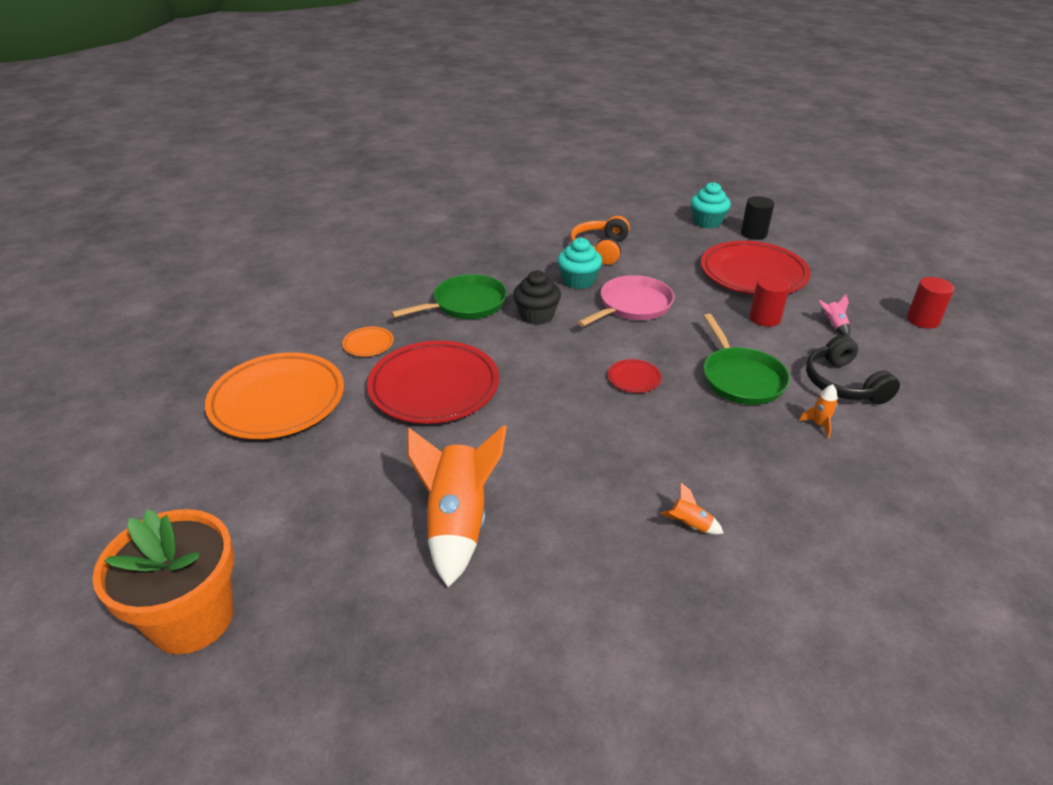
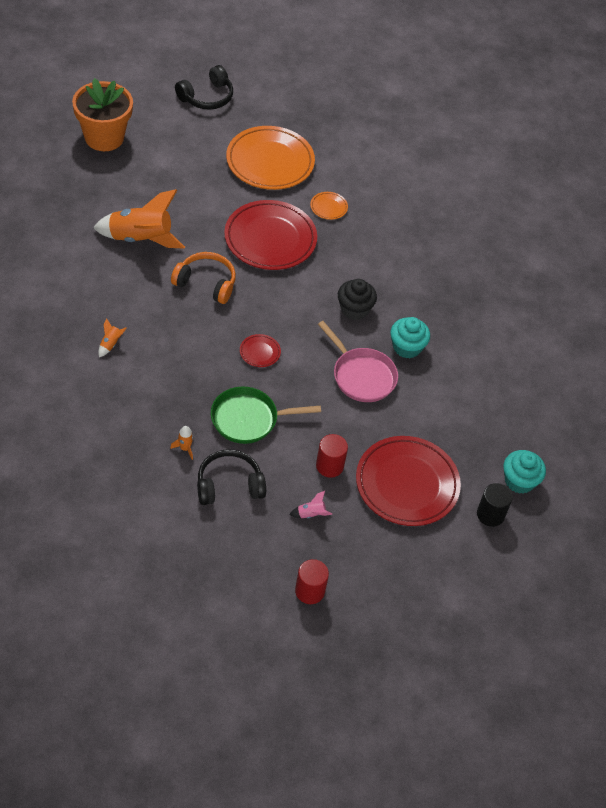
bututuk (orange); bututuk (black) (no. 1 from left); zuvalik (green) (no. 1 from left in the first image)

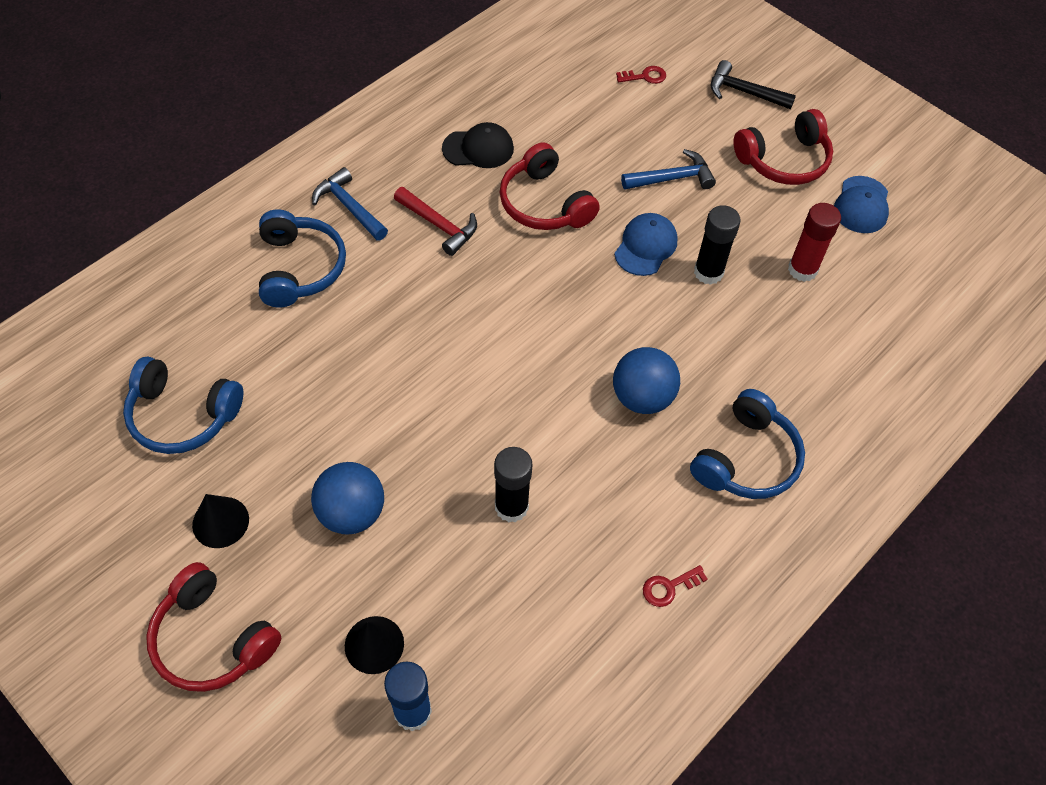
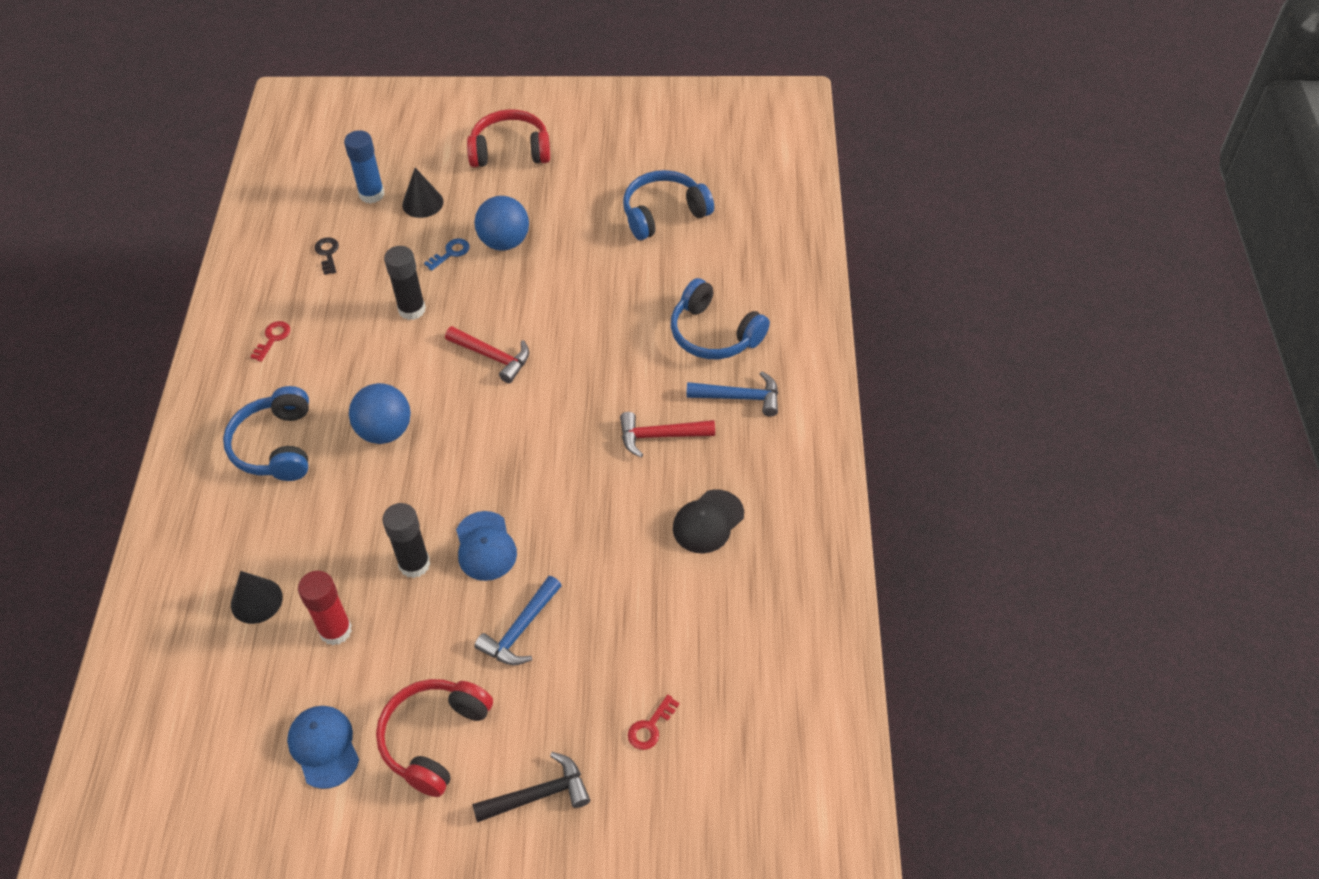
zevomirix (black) (no. 1 from left); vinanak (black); vinanak (blue); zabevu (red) (no. 1 from left); bututuk (red) (no. 2 from left in the first image)

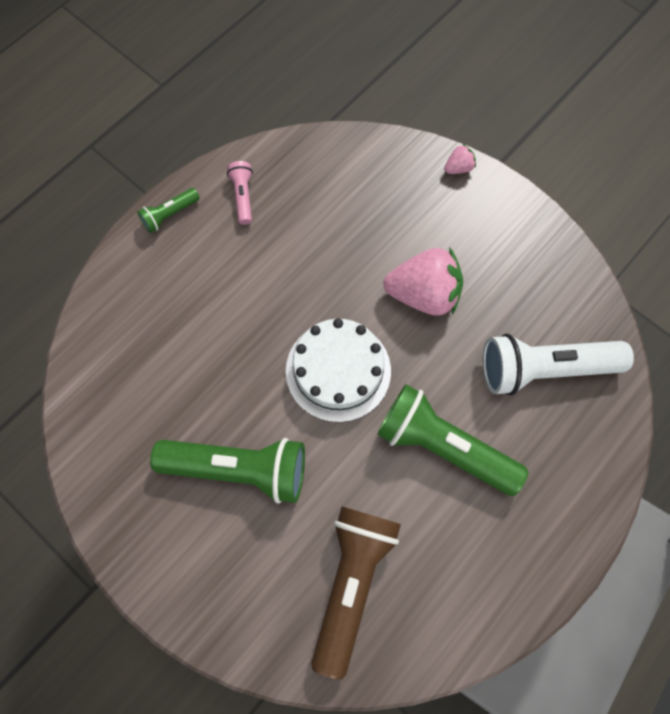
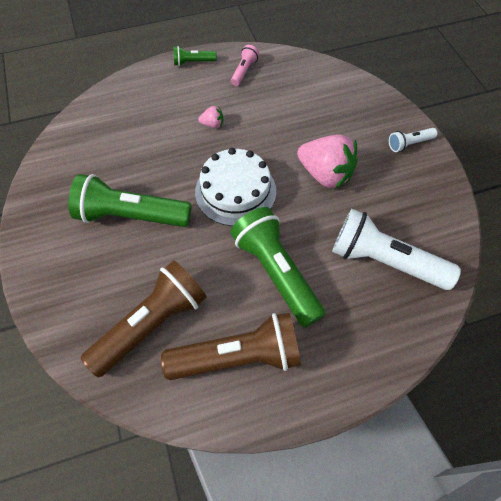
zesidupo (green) (no. 1 from left); zesidupo (brown) (no. 2 from left); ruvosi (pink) (no. 1 from left); zesidupo (white) (no. 2 from left)

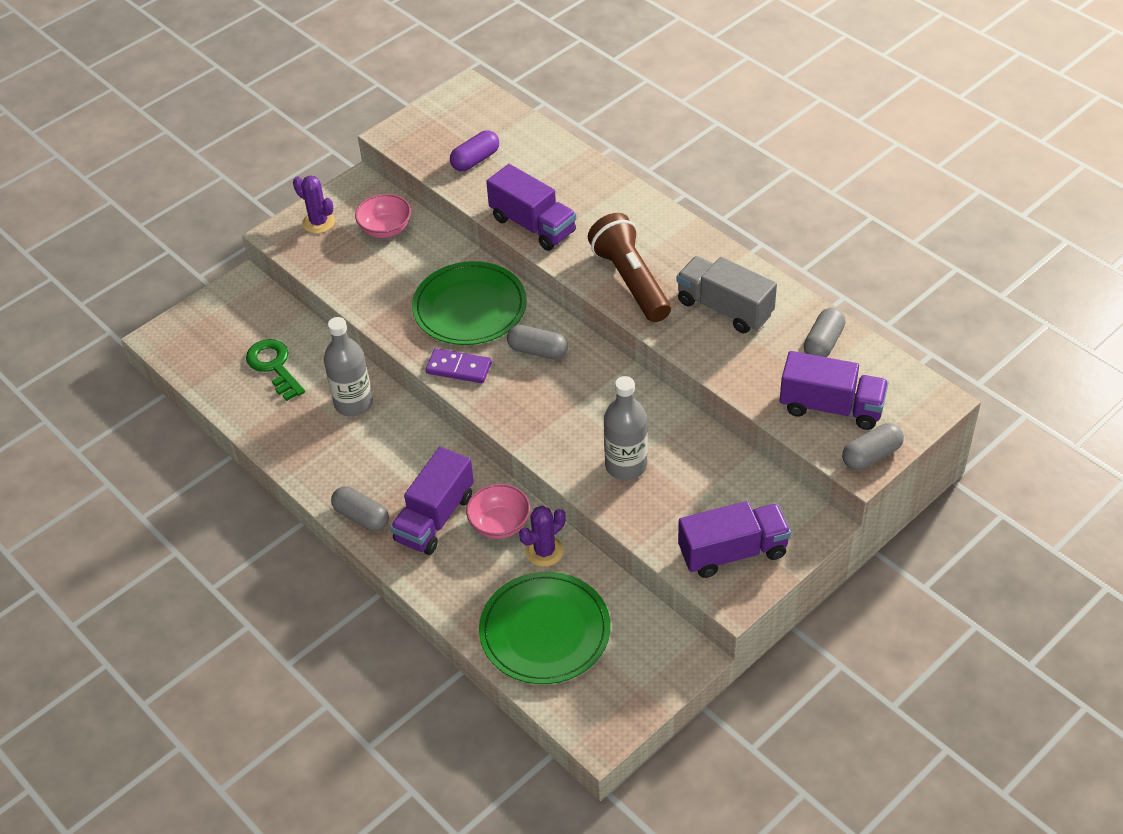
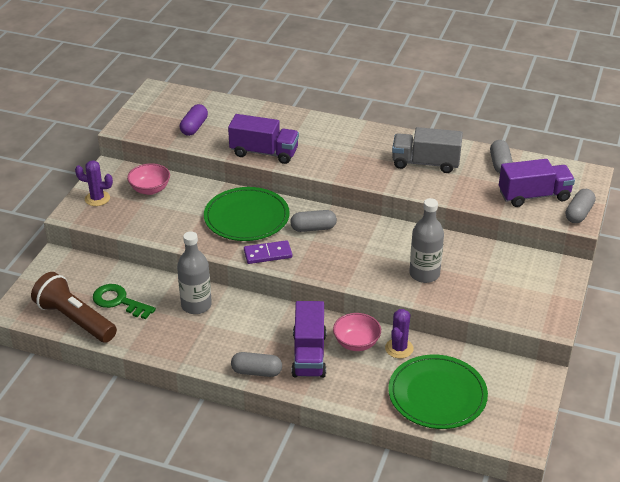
zesidupo (brown); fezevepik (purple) (no. 3 from left in the first image)

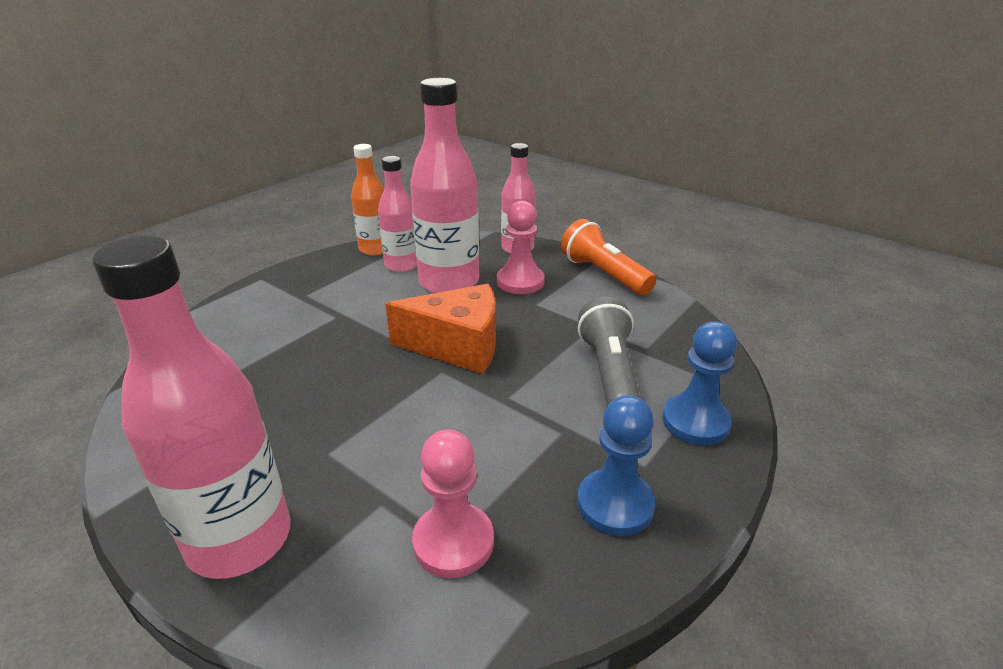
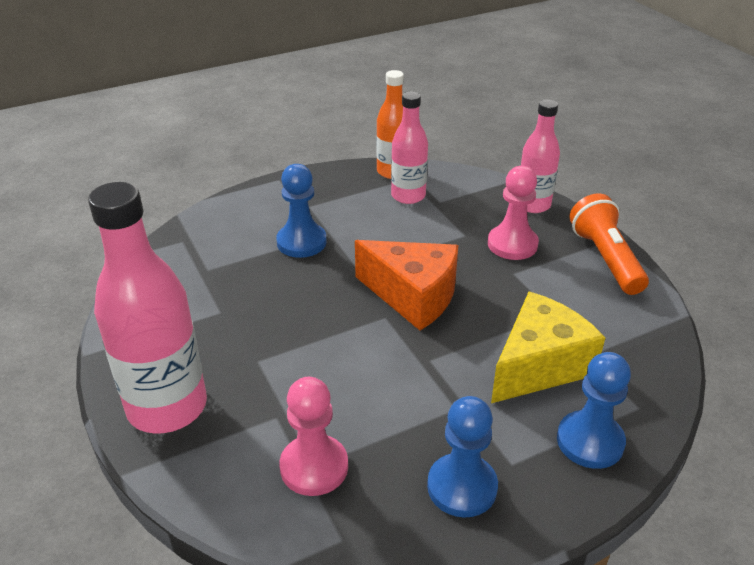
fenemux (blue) (no. 1 from left); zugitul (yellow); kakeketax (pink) (no. 3 from left in the first image)

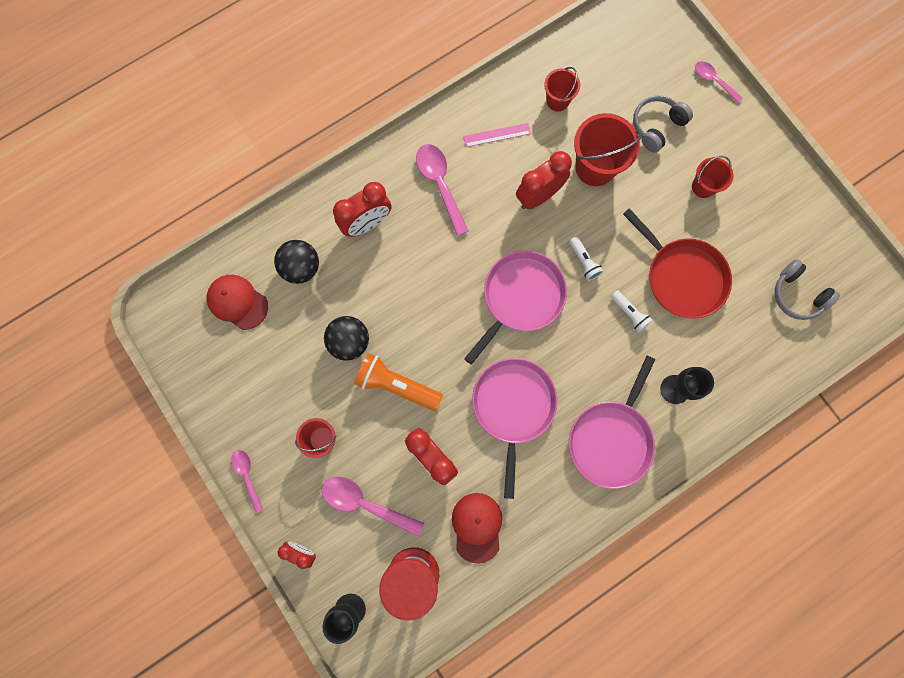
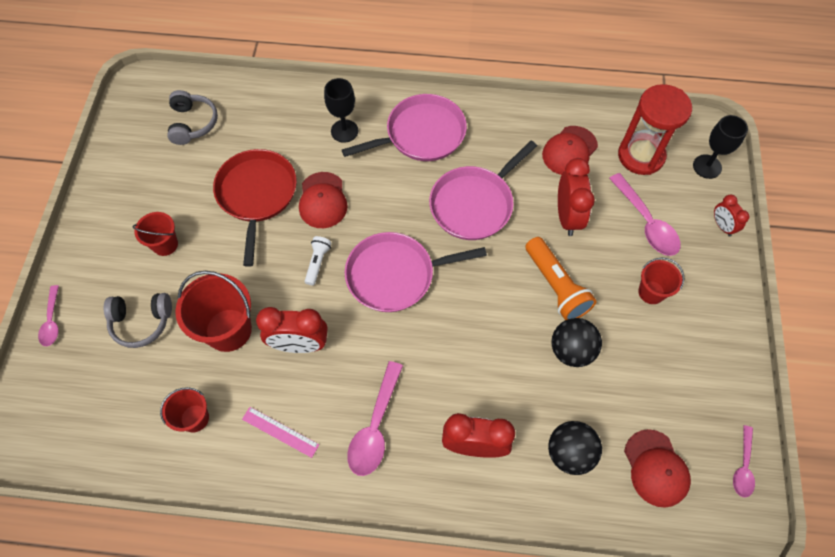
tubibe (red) (no. 1 from left); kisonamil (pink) (no. 4 from left)

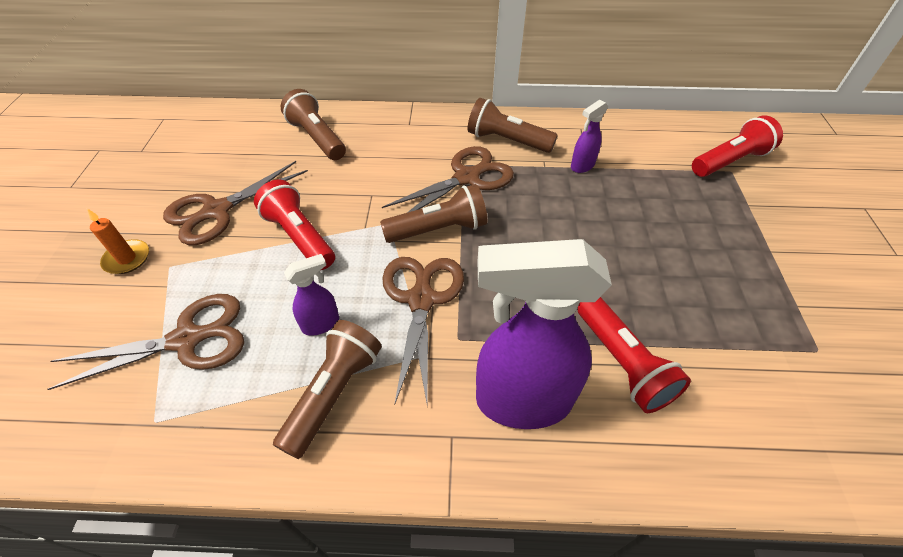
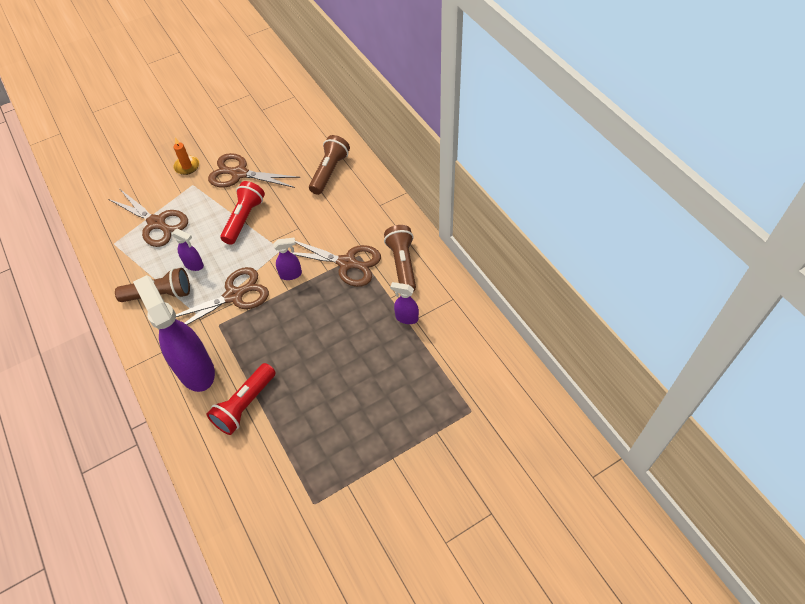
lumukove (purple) (no. 3 from left); zesidupo (red) (no. 3 from left in the first image)

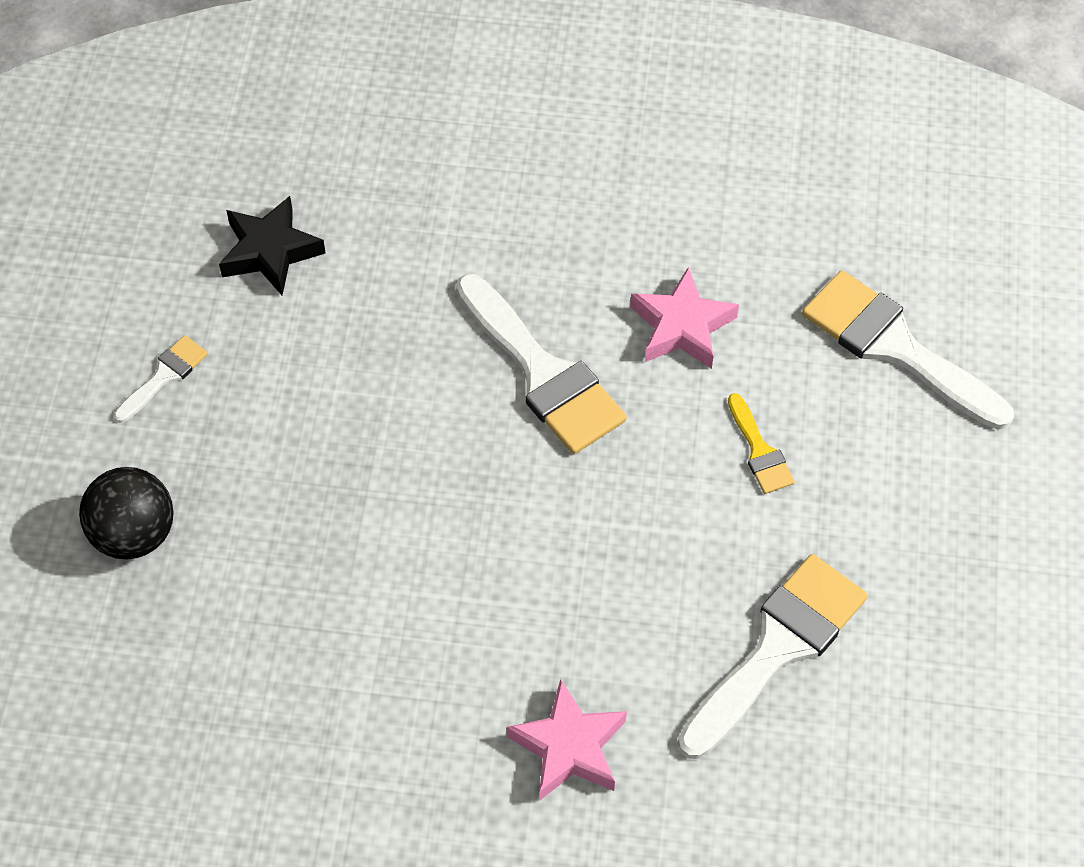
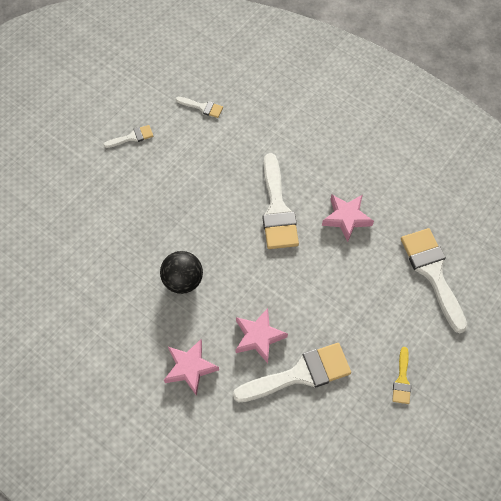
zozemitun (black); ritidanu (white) (no. 2 from left); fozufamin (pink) (no. 2 from left); ritidanu (yellow)

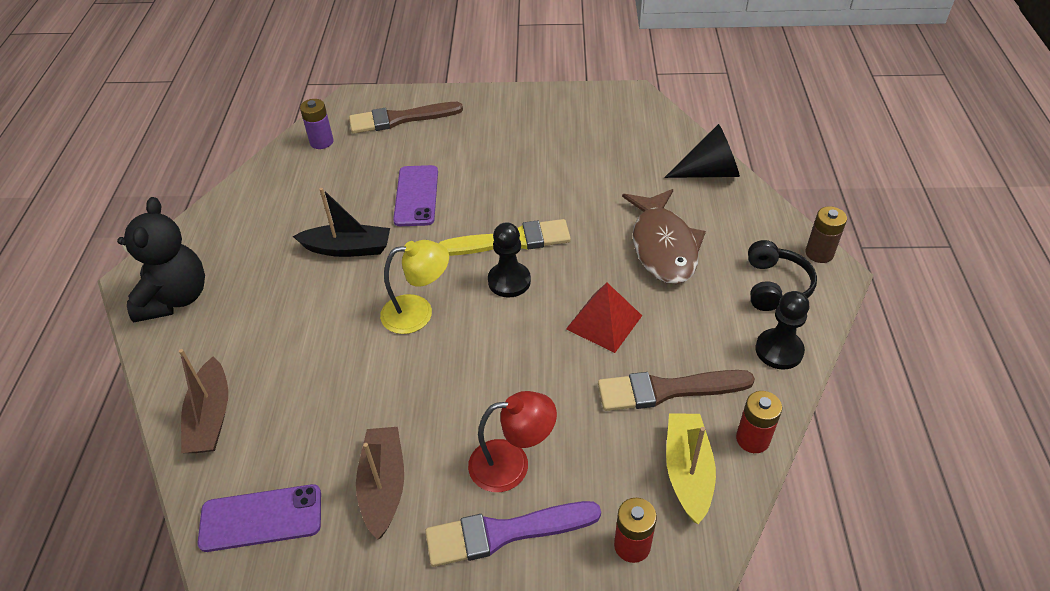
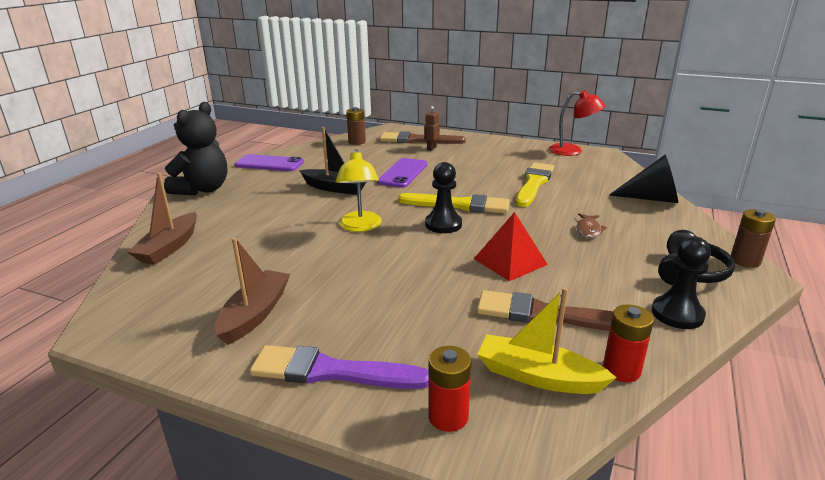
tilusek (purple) (no. 1 from left); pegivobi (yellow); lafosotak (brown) (no. 1 from left); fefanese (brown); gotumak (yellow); ritidanu (yellow) (no. 2 from left); pegivobi (red); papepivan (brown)

